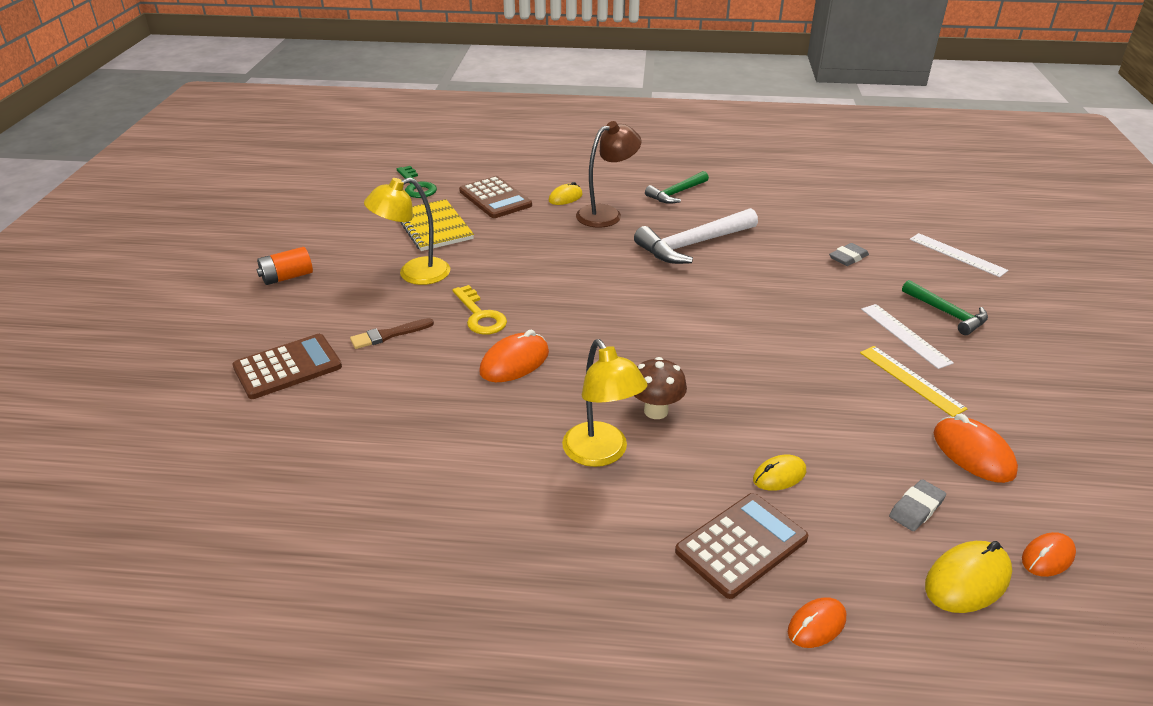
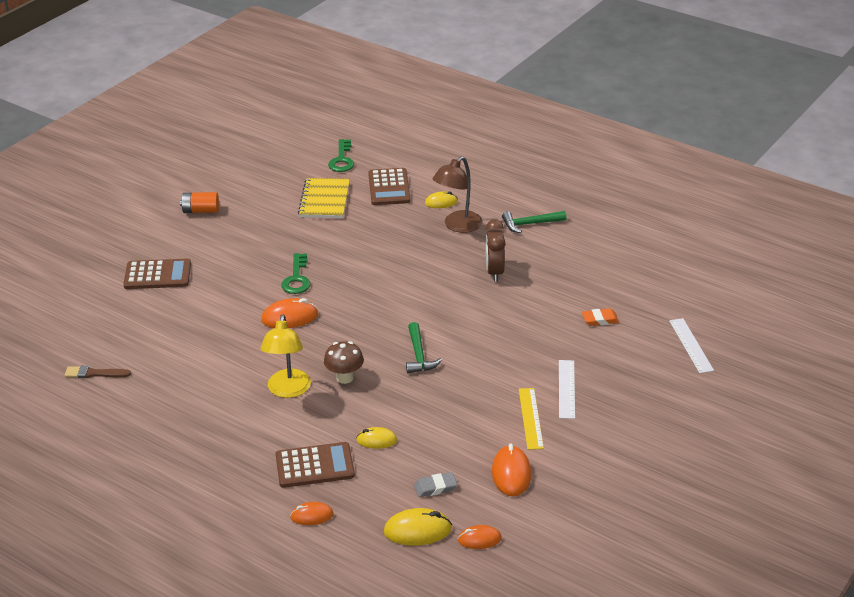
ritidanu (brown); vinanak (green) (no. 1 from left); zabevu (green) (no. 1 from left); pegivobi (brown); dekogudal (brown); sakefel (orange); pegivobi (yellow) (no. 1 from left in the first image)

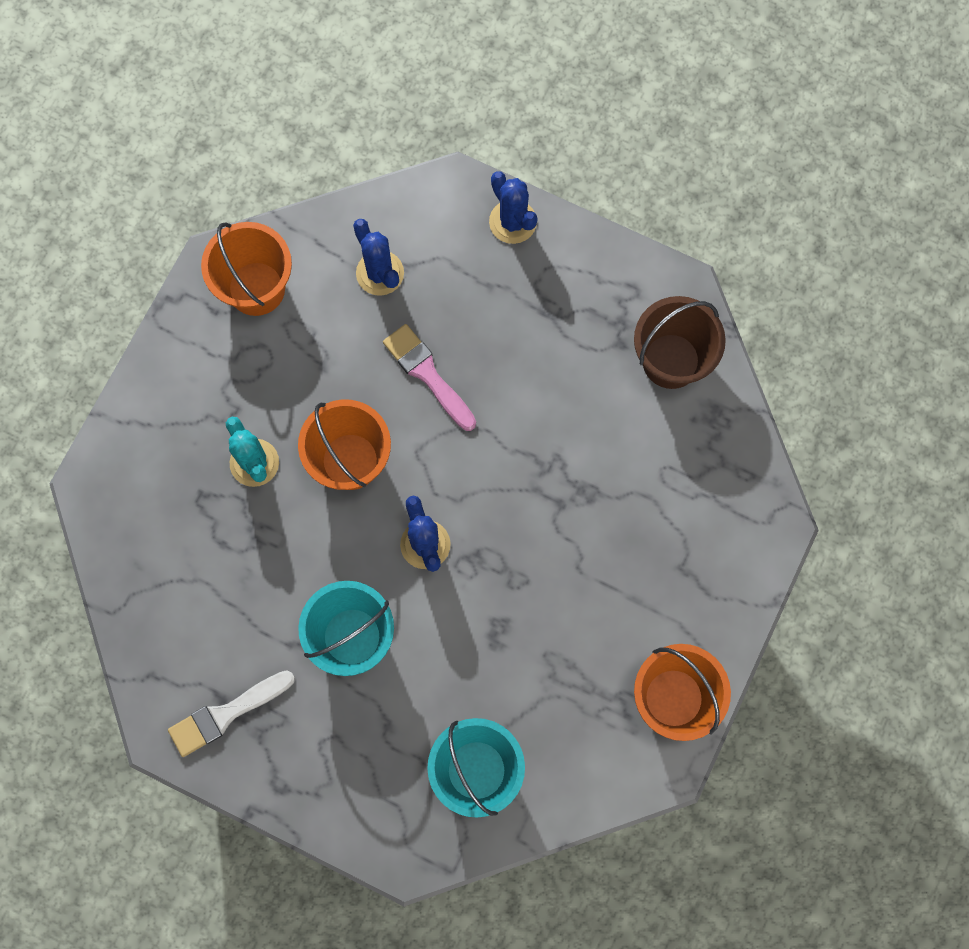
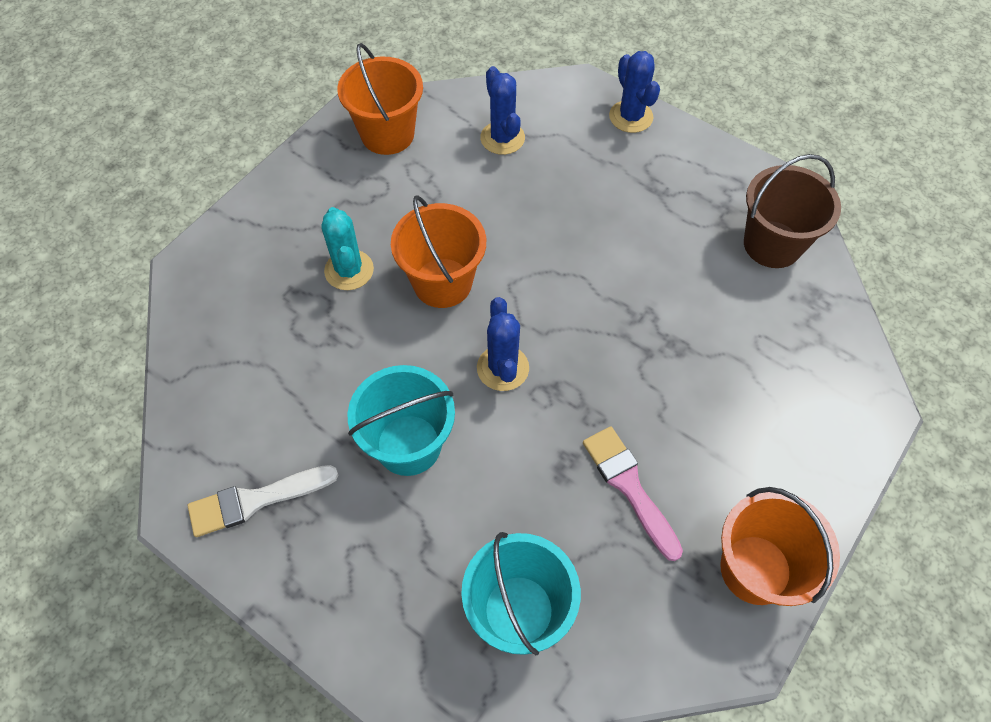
ritidanu (pink)

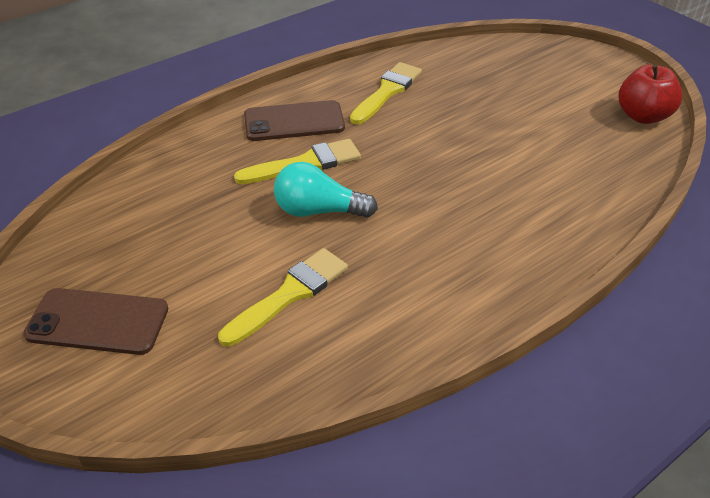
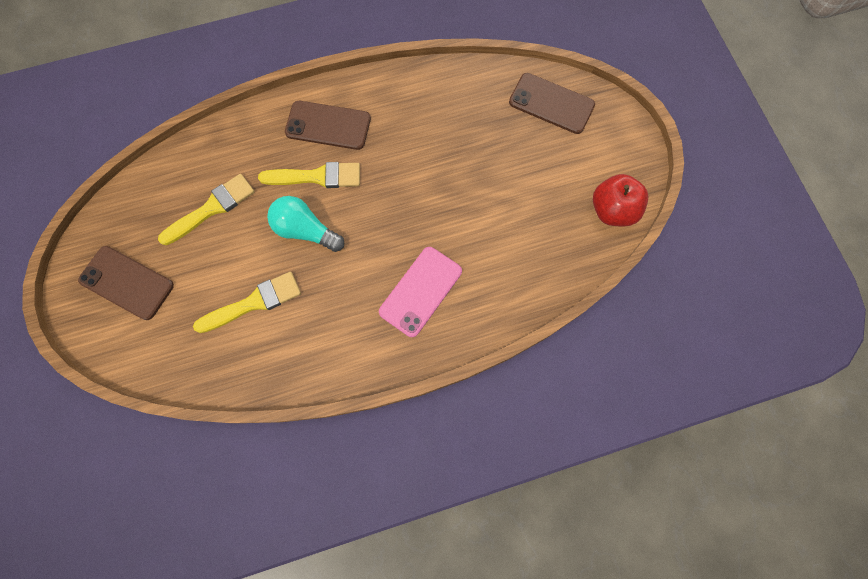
ritidanu (yellow) (no. 1 from left); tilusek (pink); tilusek (brown) (no. 3 from left)

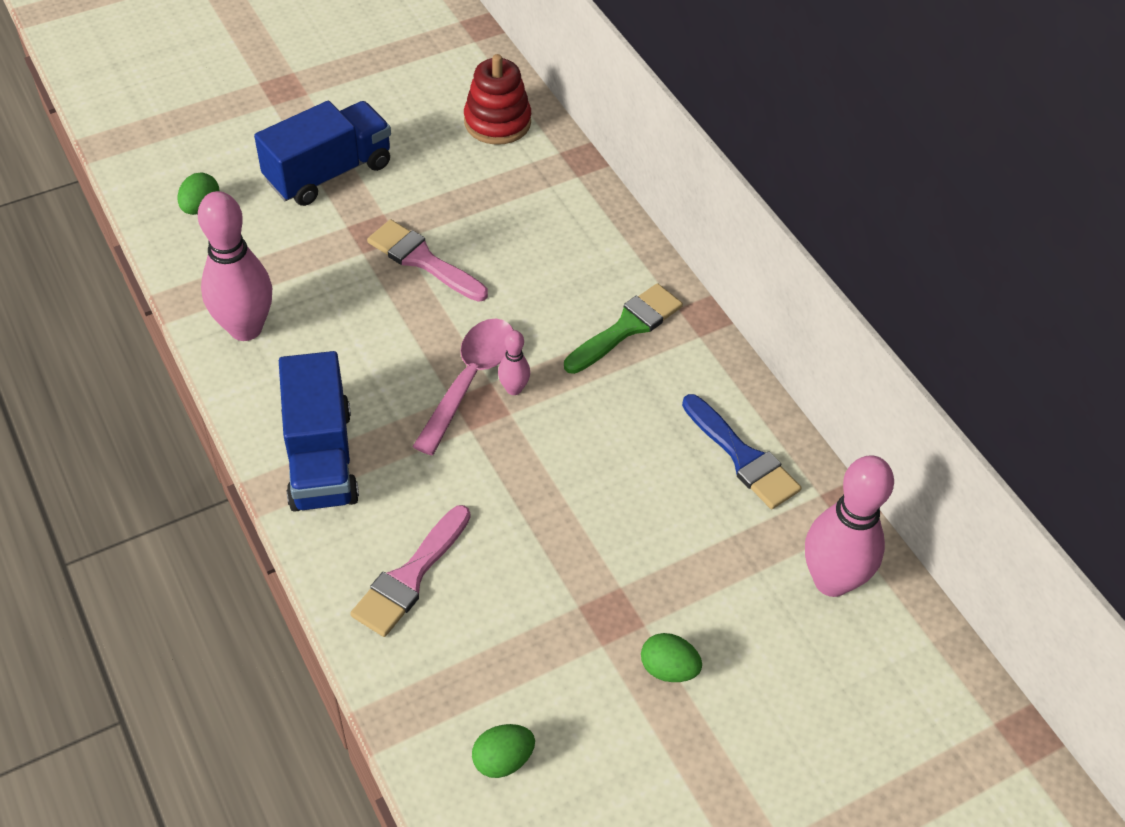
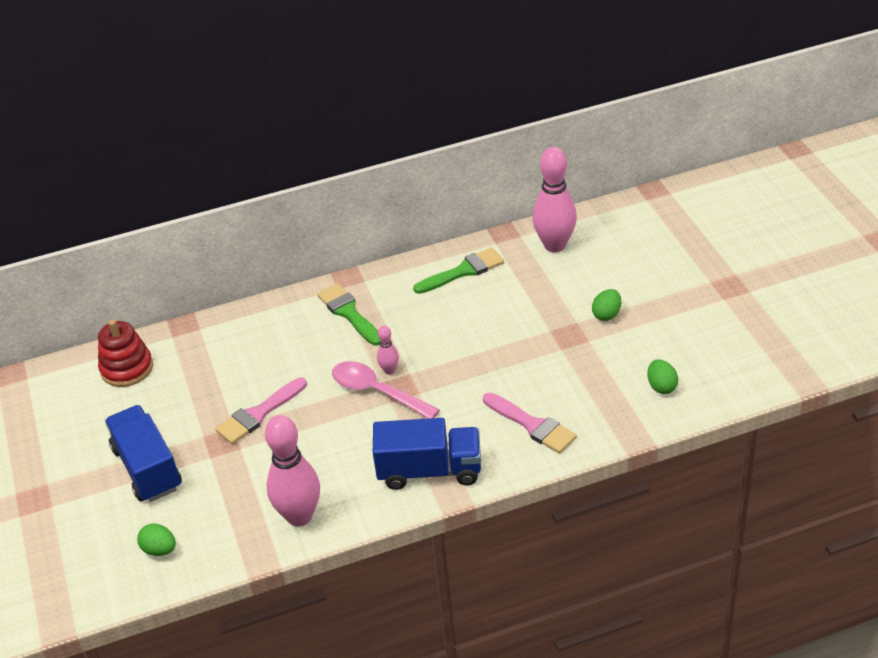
ritidanu (green) (no. 2 from left)

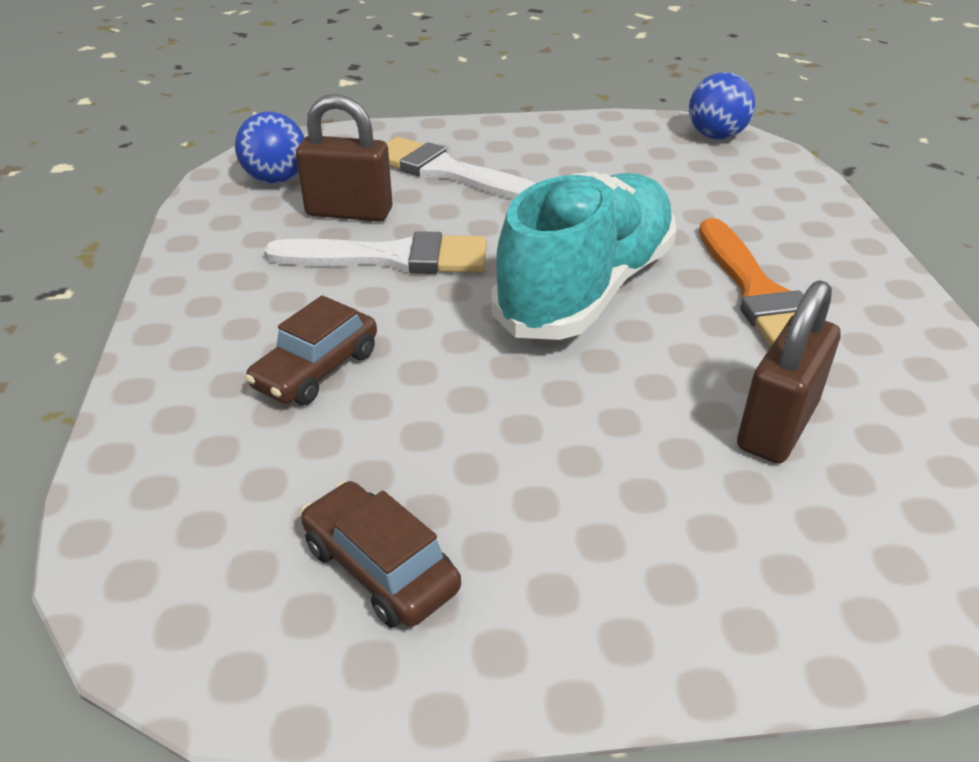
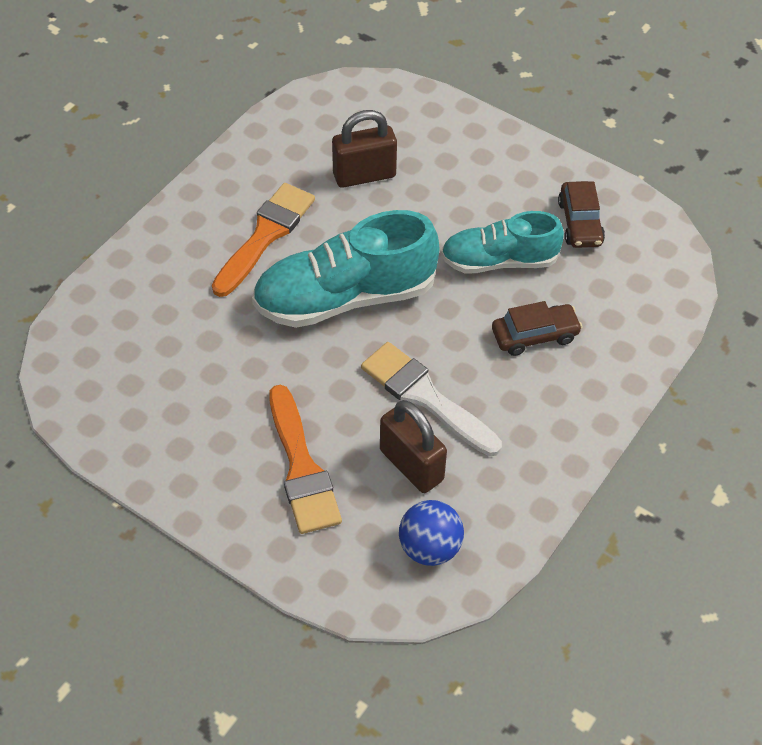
ritidanu (orange) (no. 2 from left); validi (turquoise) (no. 2 from left); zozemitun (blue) (no. 2 from left in the first image)

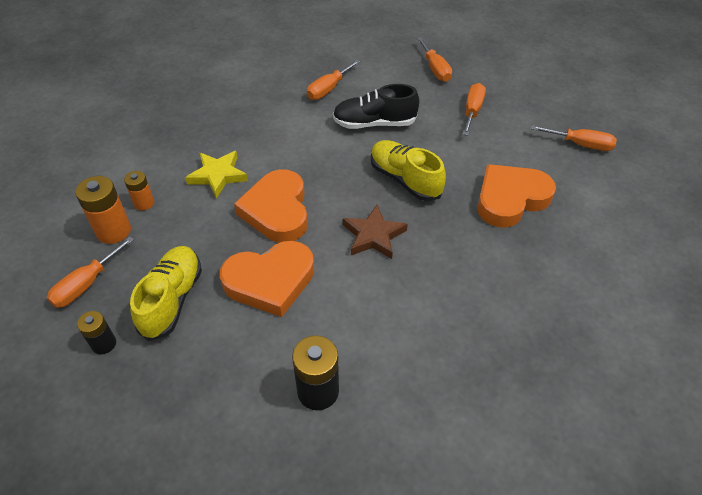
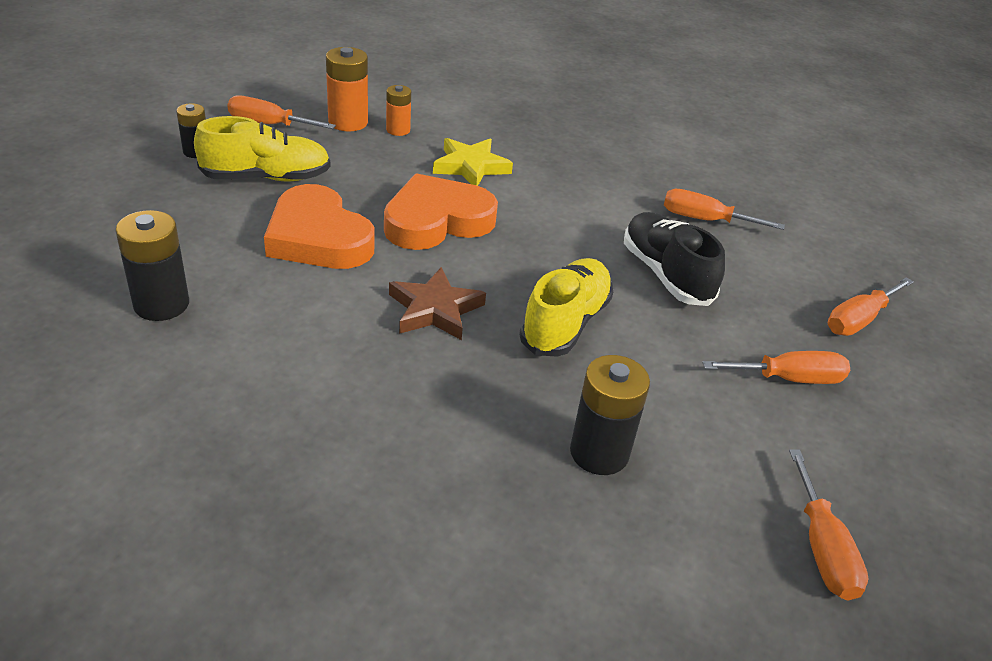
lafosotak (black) (no. 3 from left)

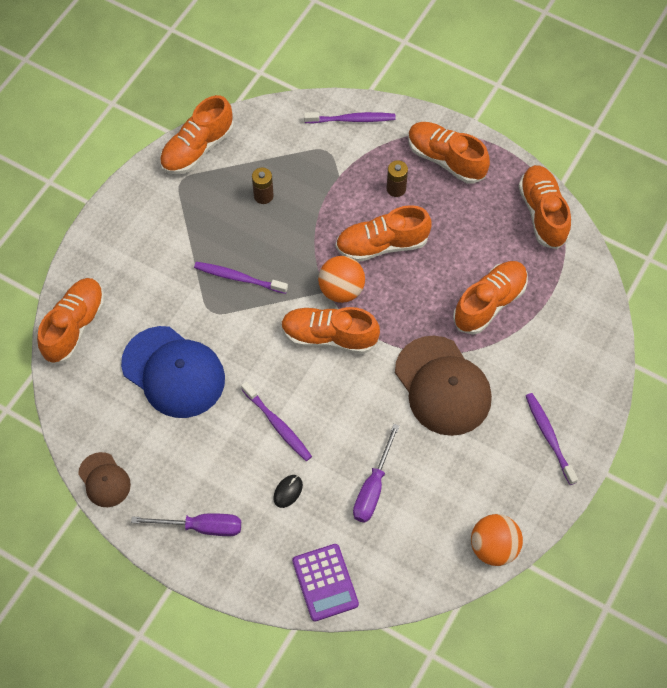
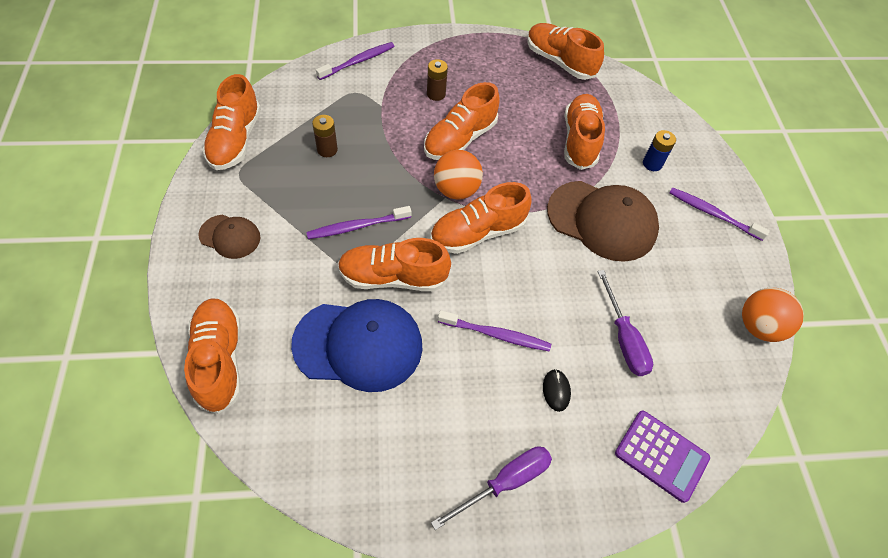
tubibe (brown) (no. 1 from left); validi (orange) (no. 3 from left); lafosotak (blue)

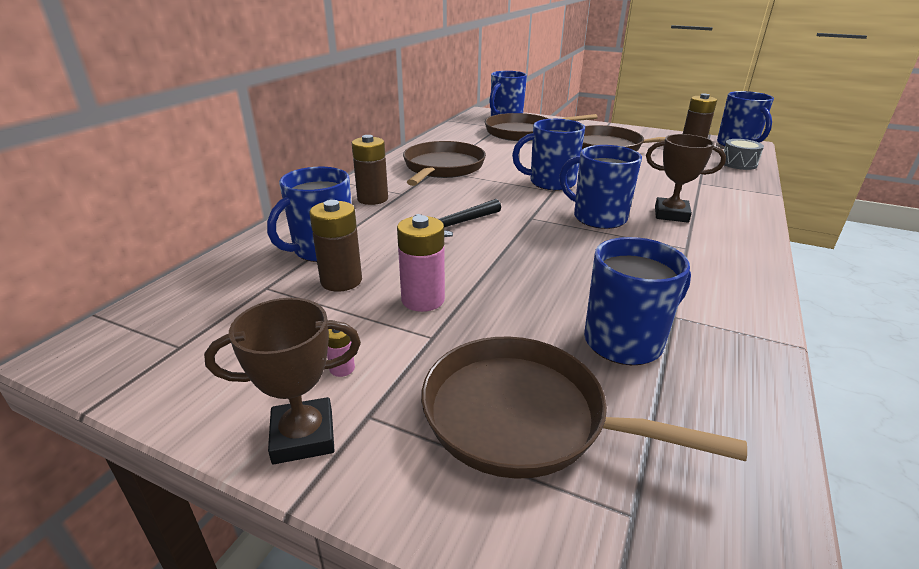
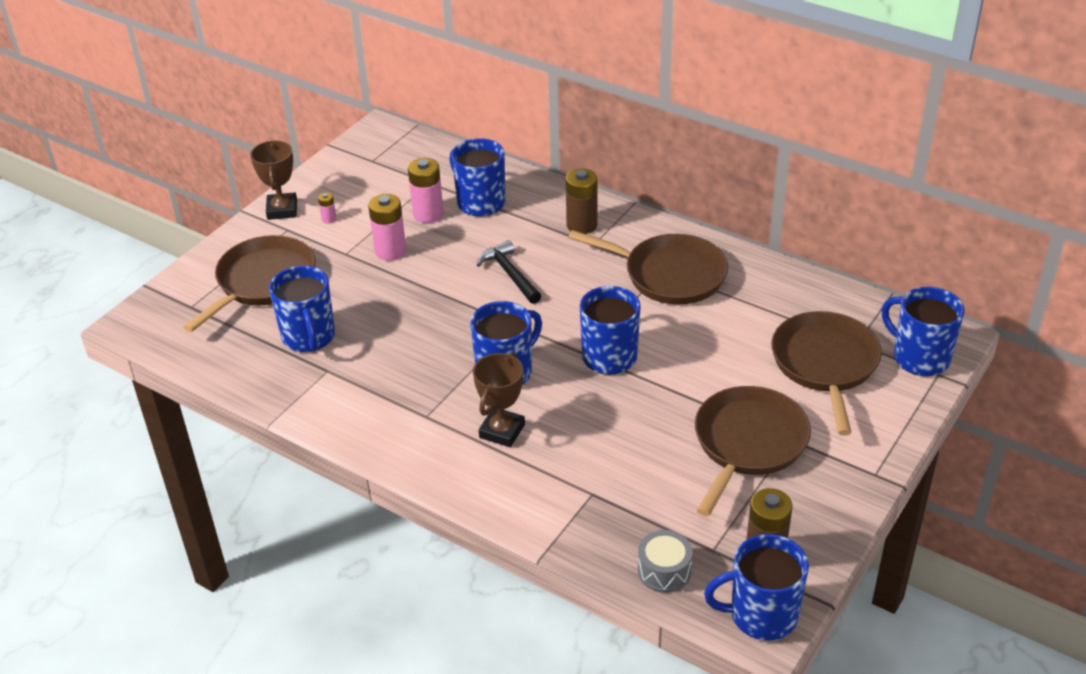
lafosotak (pink) (no. 3 from left)

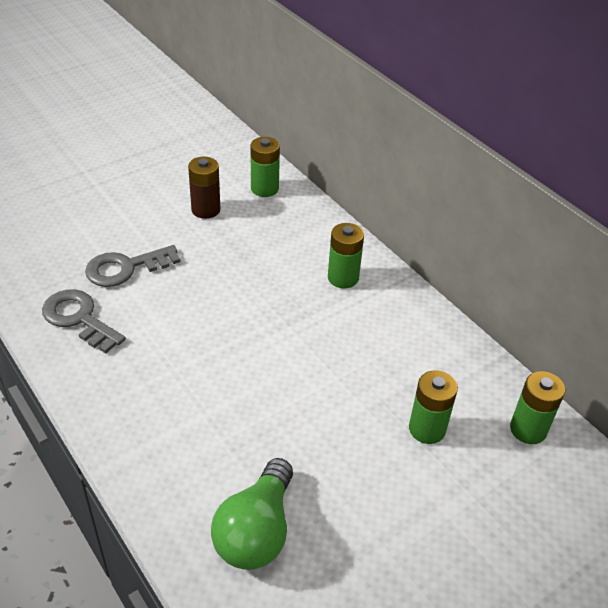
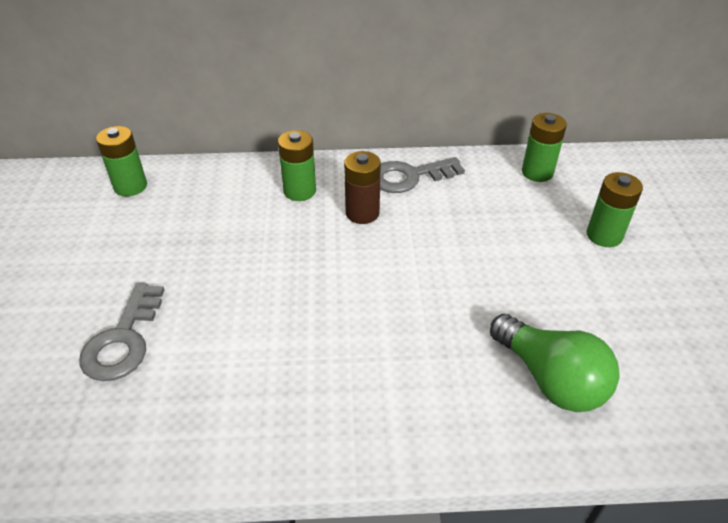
lafosotak (brown); vinanak (grey) (no. 2 from left); lafosotak (green) (no. 4 from left)

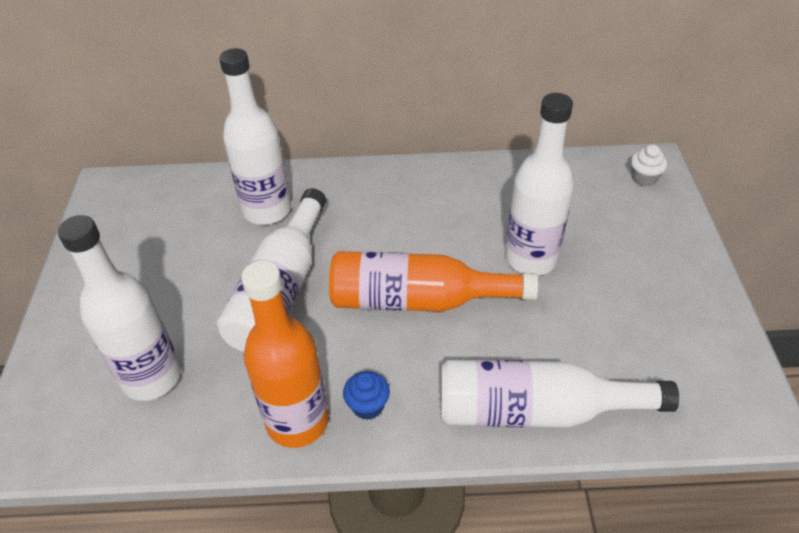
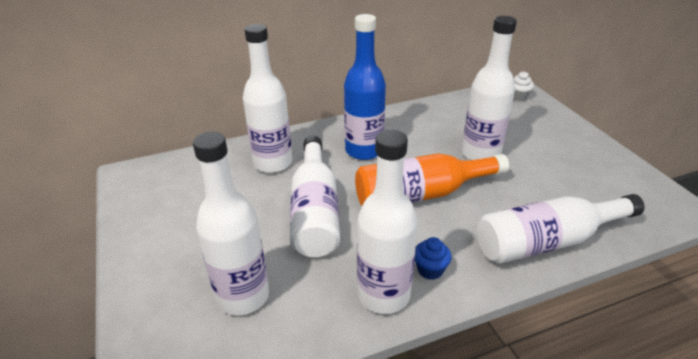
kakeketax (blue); kakeketax (white) (no. 4 from left)

